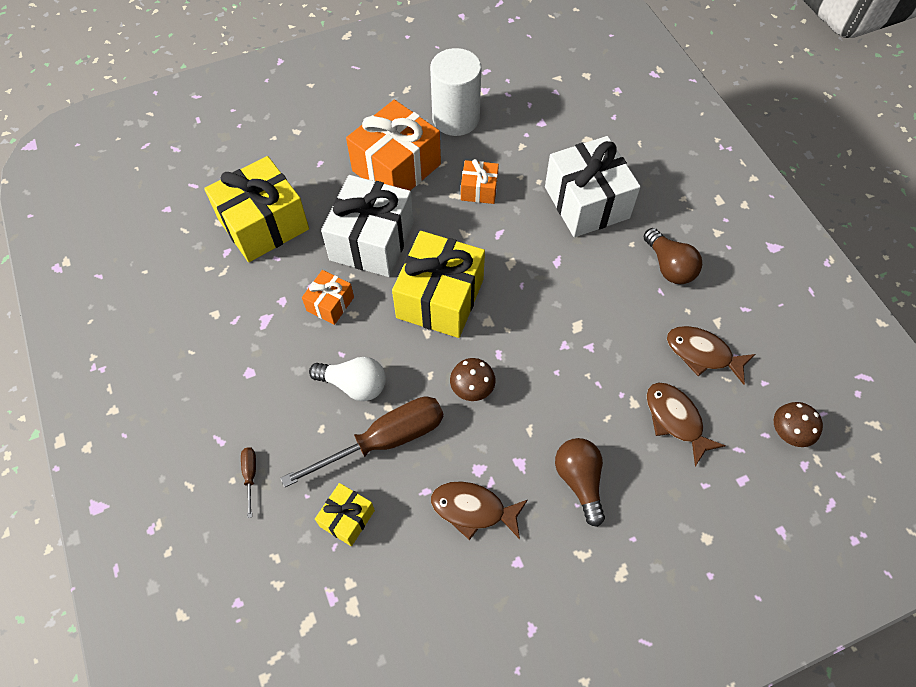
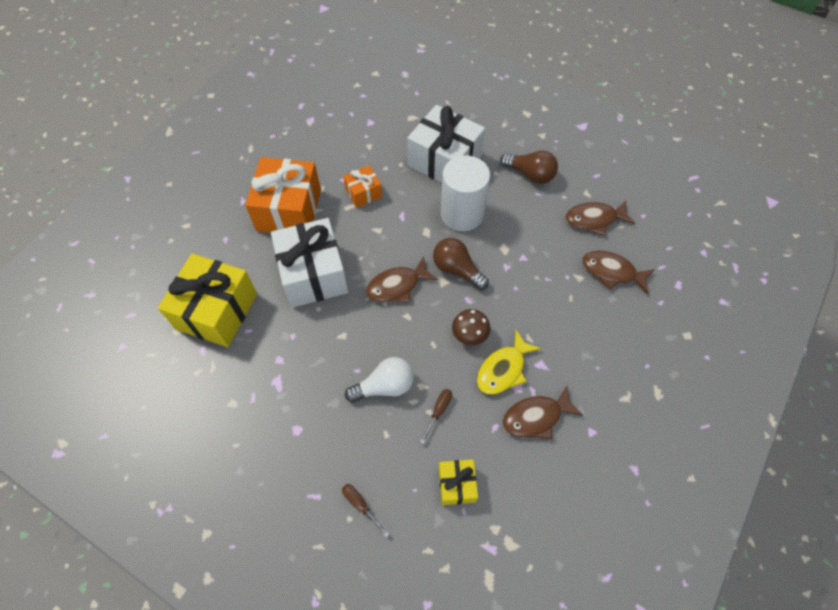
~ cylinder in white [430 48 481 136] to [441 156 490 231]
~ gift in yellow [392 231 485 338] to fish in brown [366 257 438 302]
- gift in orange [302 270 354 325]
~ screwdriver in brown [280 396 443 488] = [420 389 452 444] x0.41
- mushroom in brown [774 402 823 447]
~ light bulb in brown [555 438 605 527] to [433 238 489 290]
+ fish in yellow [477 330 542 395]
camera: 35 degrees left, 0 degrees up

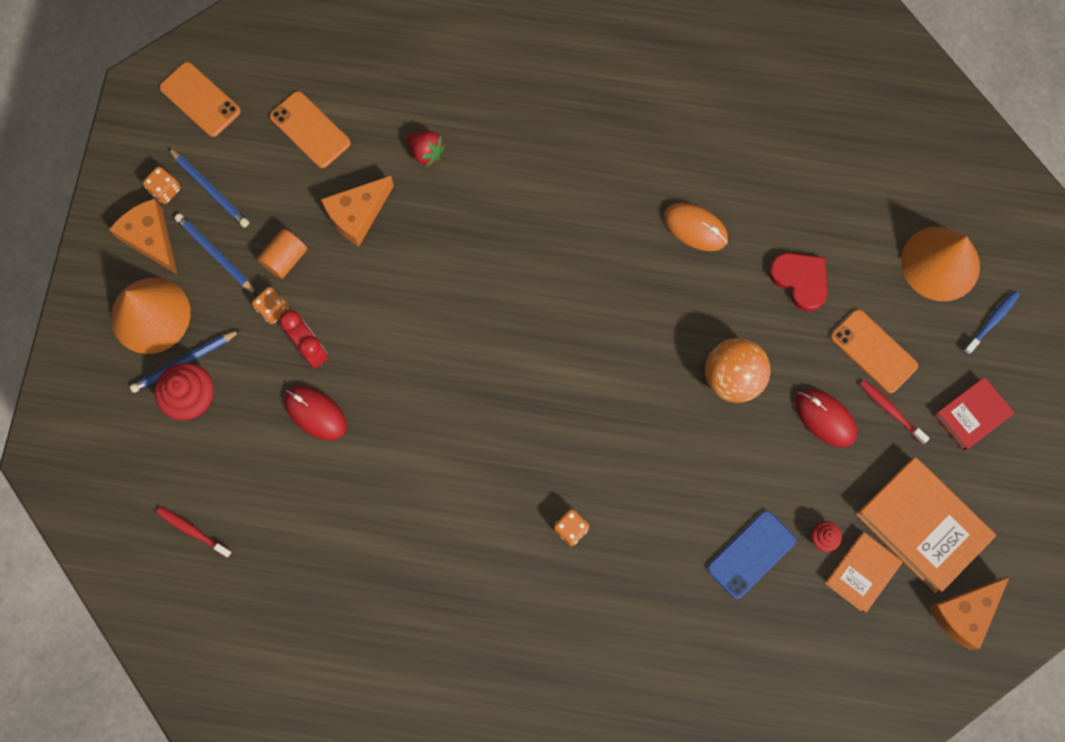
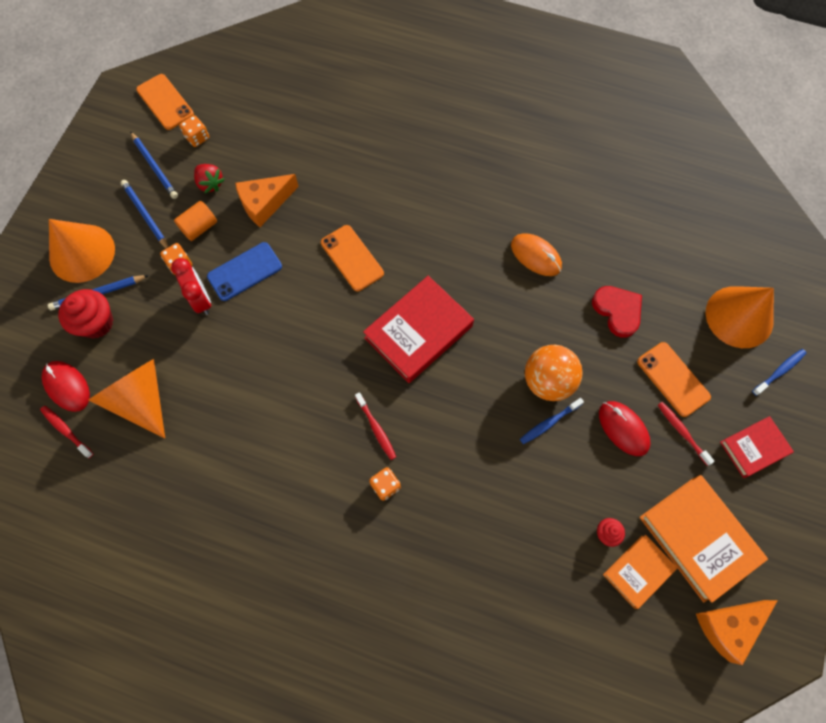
~ phone in orange [270 91 351 168] to [321 225 384 291]
~ strawberry in red [407 131 446 167] to [194 164 225 193]
~ dice in orange [143 166 181 204] to [179 115 209 147]
- cheese in orange [109 199 177 274]
~ mouse in red [284 386 347 440] to [42 361 90 412]
~ phone in blue [707 510 796 599] to [207 242 282 301]
+ book in red [363 276 474 383]
+ cone in orange [89 359 165 438]
+ toothbrush in red [355 392 396 460]
+ toothbrush in blue [520 398 584 444]
camera: 10 degrees right, 5 degrees down

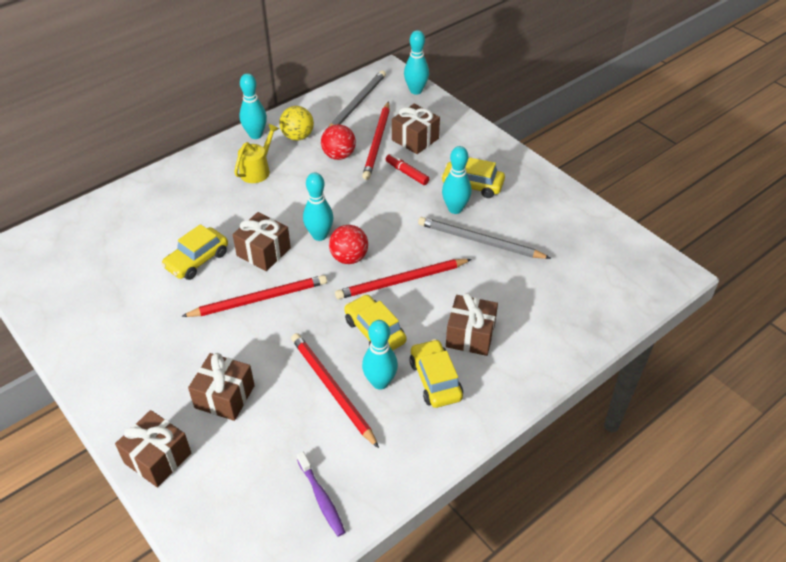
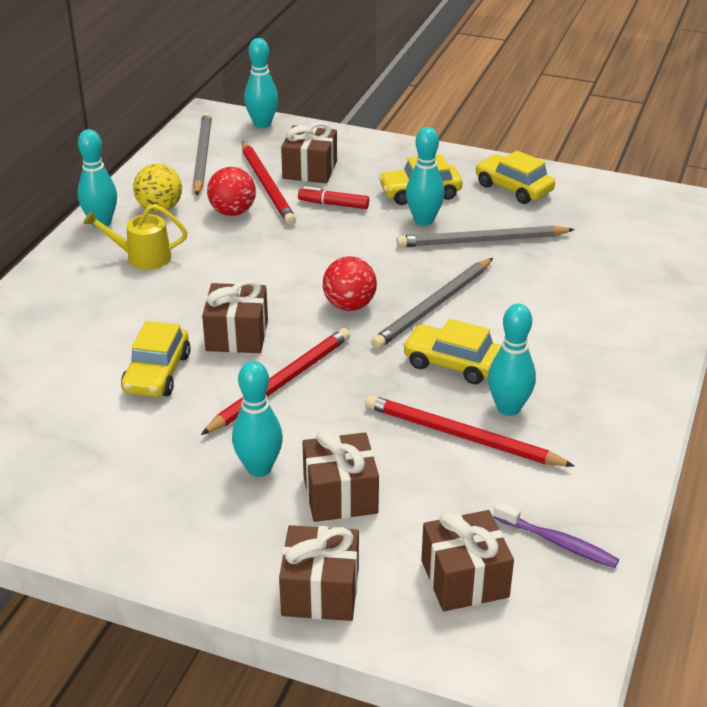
~ watering can in yellow [234 124 279 183] = [83 204 187 270] 90 degrees counterclockwise
~ bowling pin in turquoise [303 173 334 241] to [232 361 283 477]
~ pencil in red [335 259 472 299] to pencil in grey [371 258 493 349]
~ gift in brown [446 293 498 356] to [421 510 514 611]
~ car in yellow [410 339 463 408] to [475 150 555 204]
camera: 30 degrees left, 10 degrees down

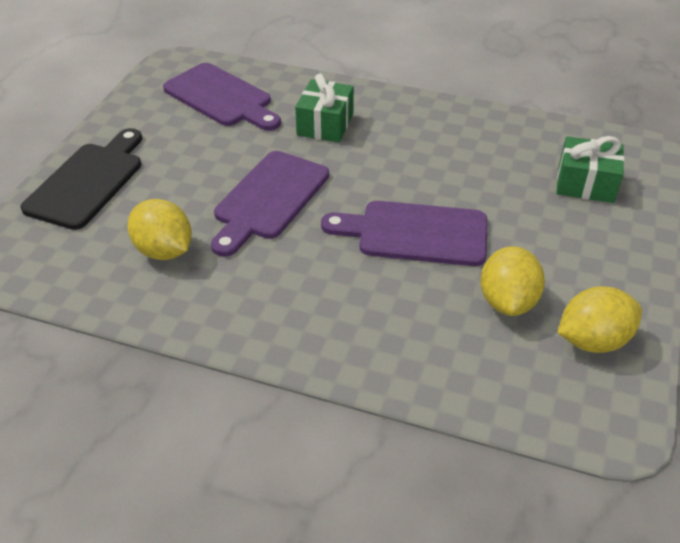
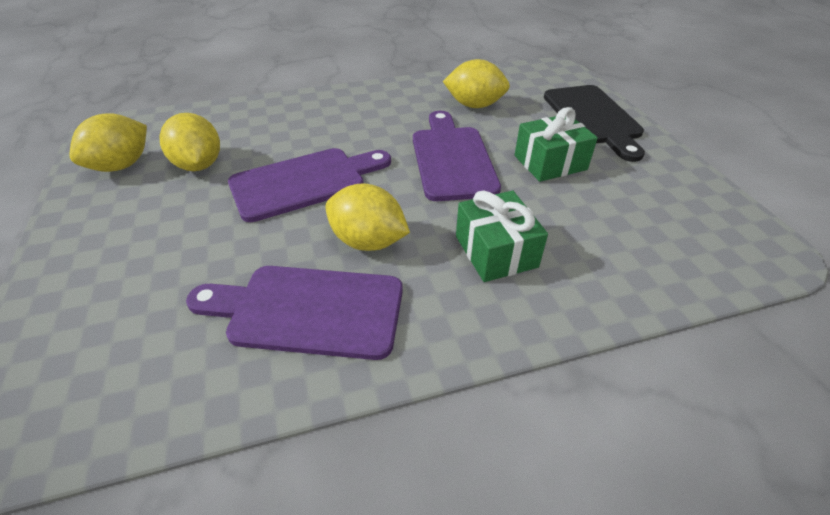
~ cutting board in purple [163 63 281 131] to [186 266 403 360]
~ gift in green [556 136 624 203] to [515 107 598 182]
+ lemon in yellow [325 183 410 251]
camera: 145 degrees right, 0 degrees up

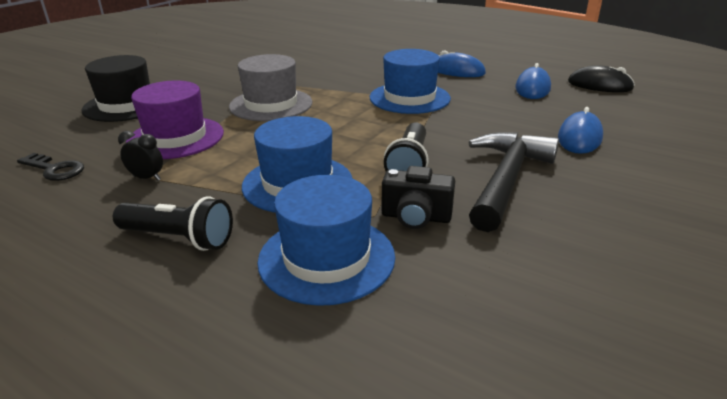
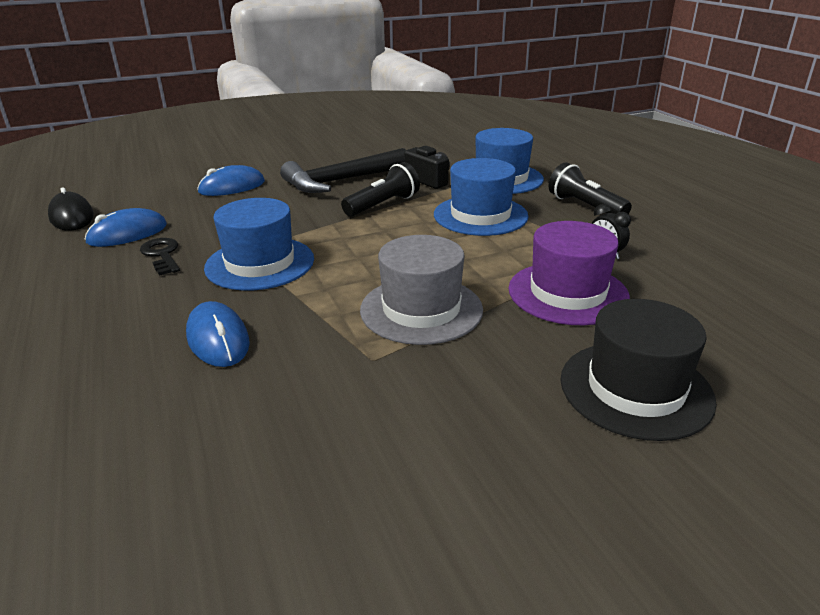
~ mouse in blue [438 51 486 77] to [186 301 250 367]
~ key in black [17 153 84 181] to [140 238 180 276]
camera: 145 degrees left, 0 degrees up

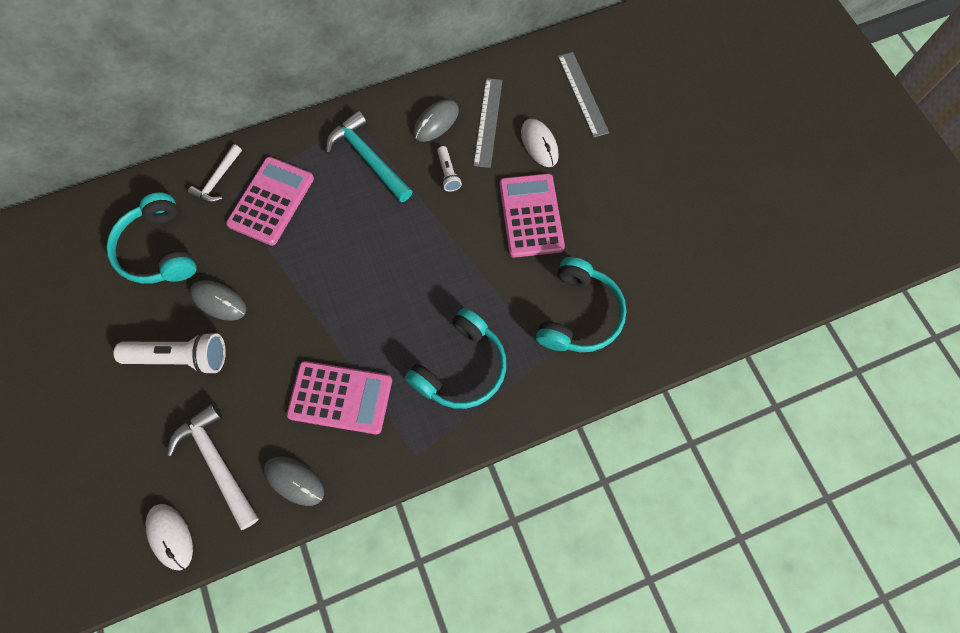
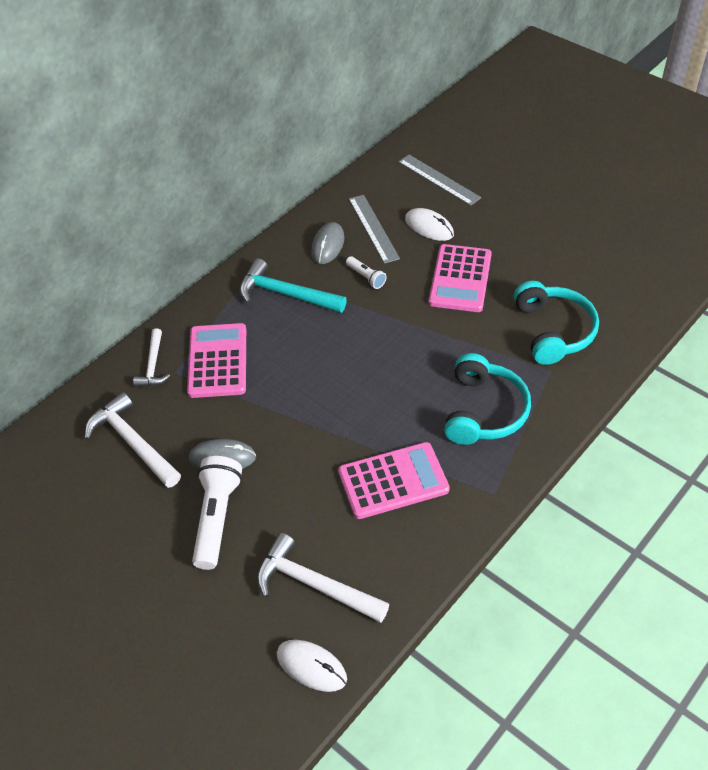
~ calculator in pink [499 173 565 258] = [429 244 492 312] 135 degrees counterclockwise
~ headphones in turquoise [106 193 197 284] to hammer in white [85 392 181 488]
~ flashlight in white [113 332 226 375] = [192 456 242 570] 60 degrees counterclockwise
- mouse in grey [264 457 324 506]
camera: 25 degrees left, 20 degrees down

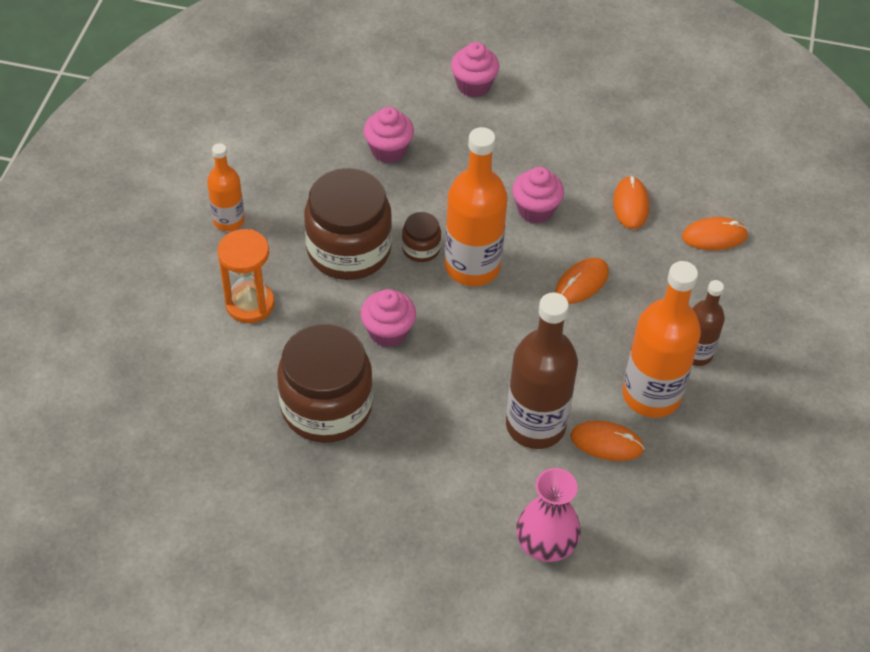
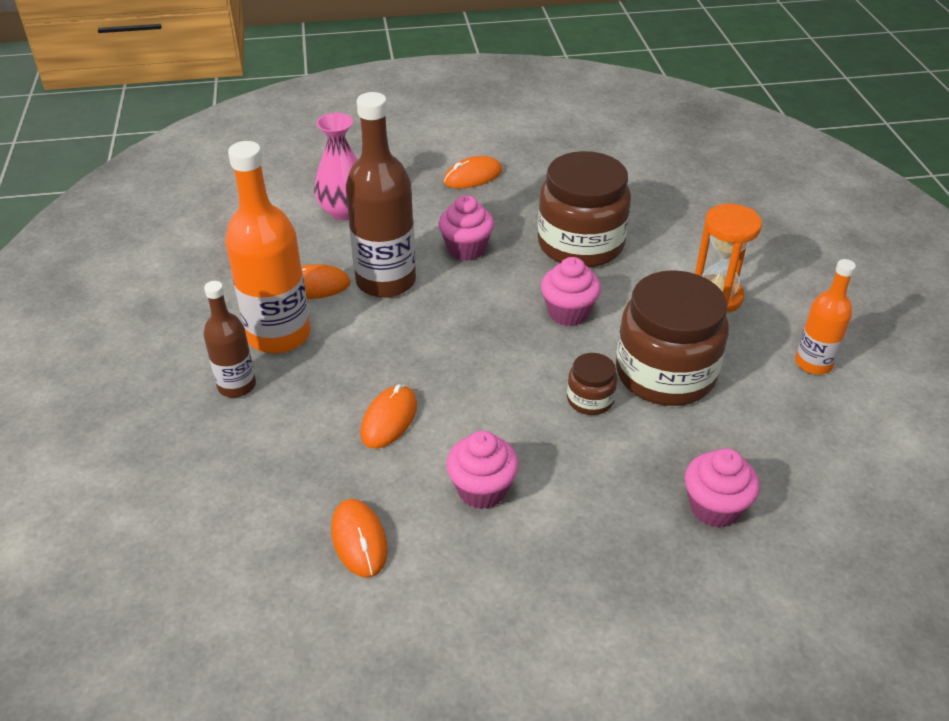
~ cupcake in pink [451 42 499 97] to [438 195 494 261]
- bottle in orange [445 127 508 286]
~ mouse in orange [682 217 748 250] to [443 156 502 189]
camera: 160 degrees right, 10 degrees down

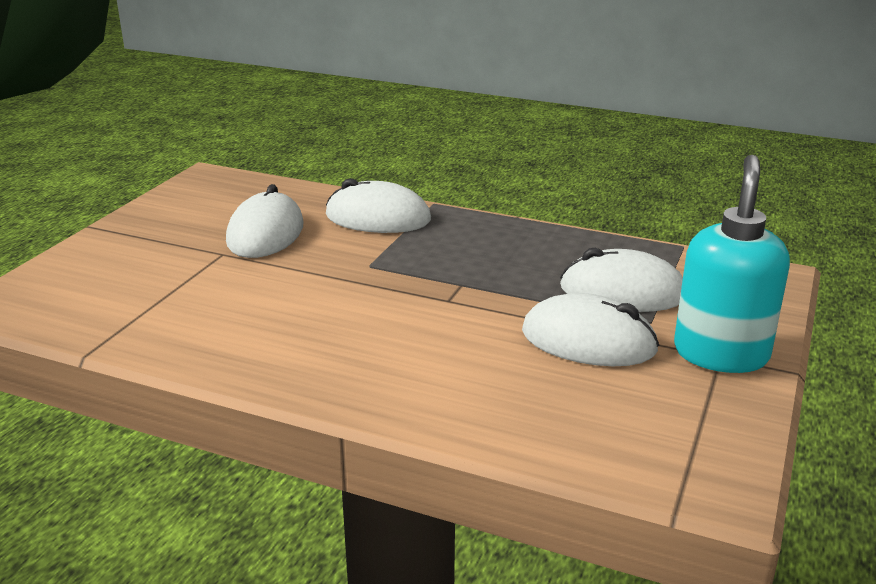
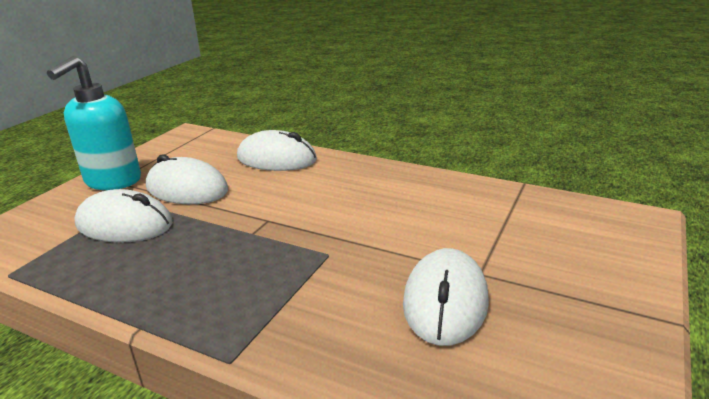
~ mouse in white [326 178 431 233] to [237 130 317 171]
camera: 175 degrees left, 0 degrees up

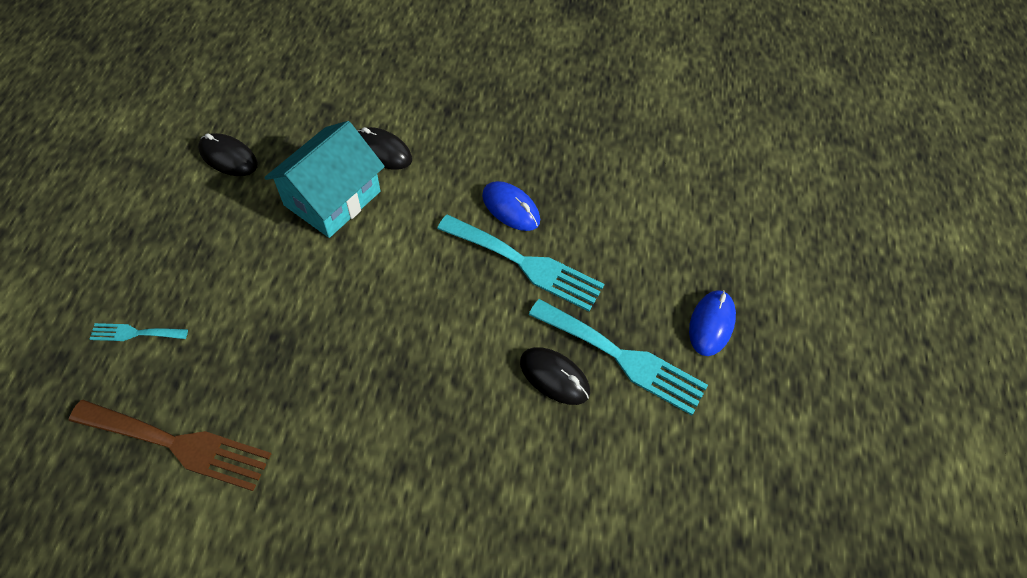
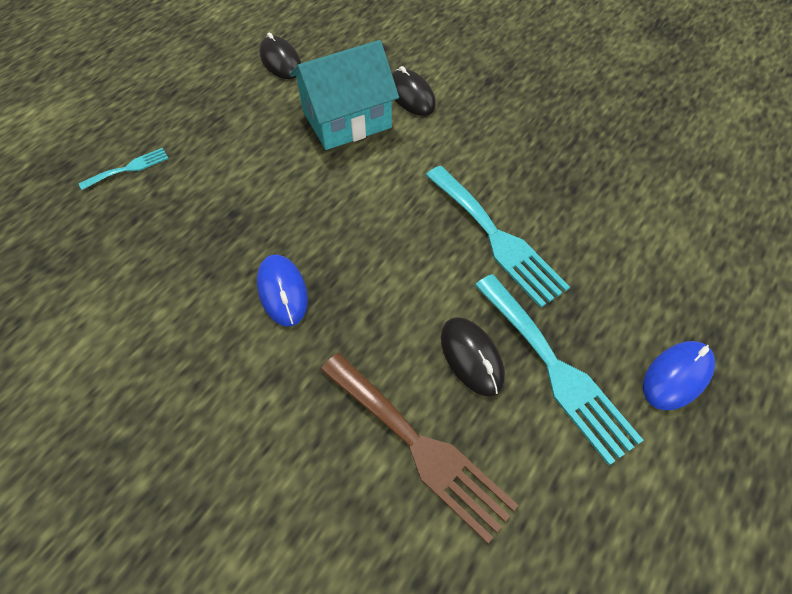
~ mouse in blue [482 181 540 231] to [257 254 308 327]
~ fork in turquoise [90 323 188 341] = [79 148 169 190] 120 degrees clockwise
~ fork in brown [69 400 271 491] to [320 353 518 544]
camera: 30 degrees right, 0 degrees up

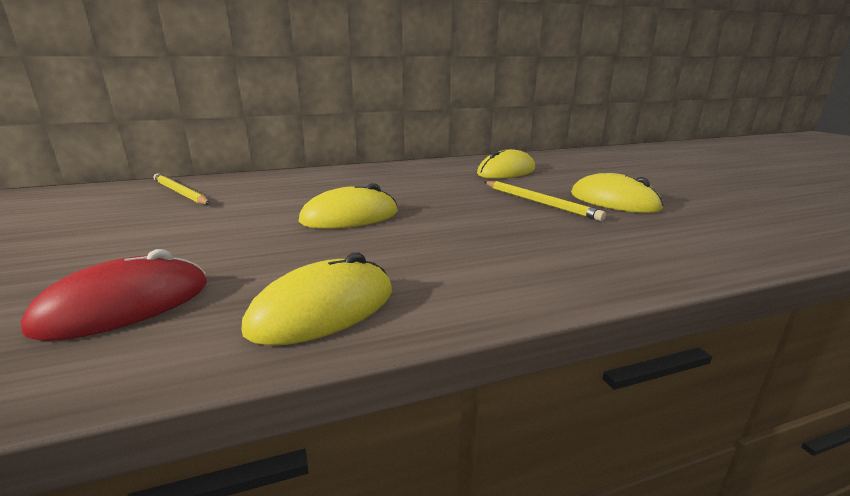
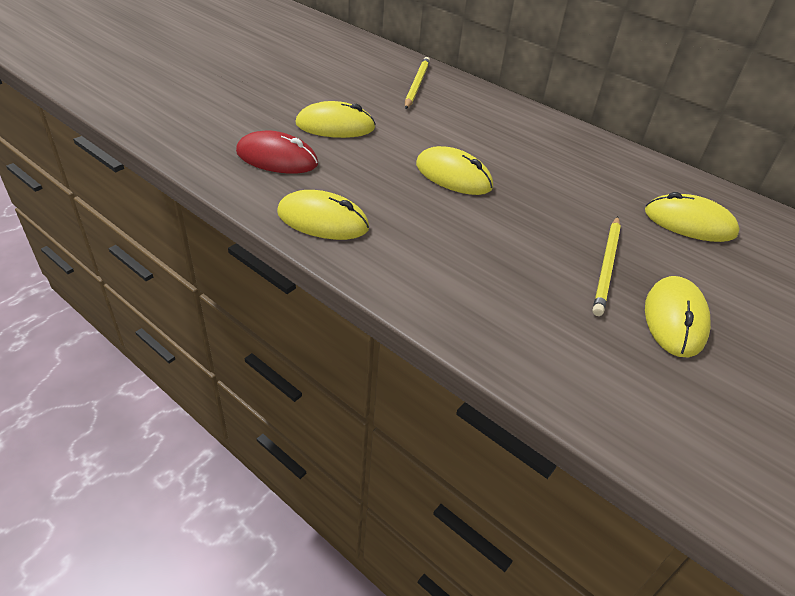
+ mouse in yellow [295 101 375 138]
camera: 55 degrees right, 20 degrees up

